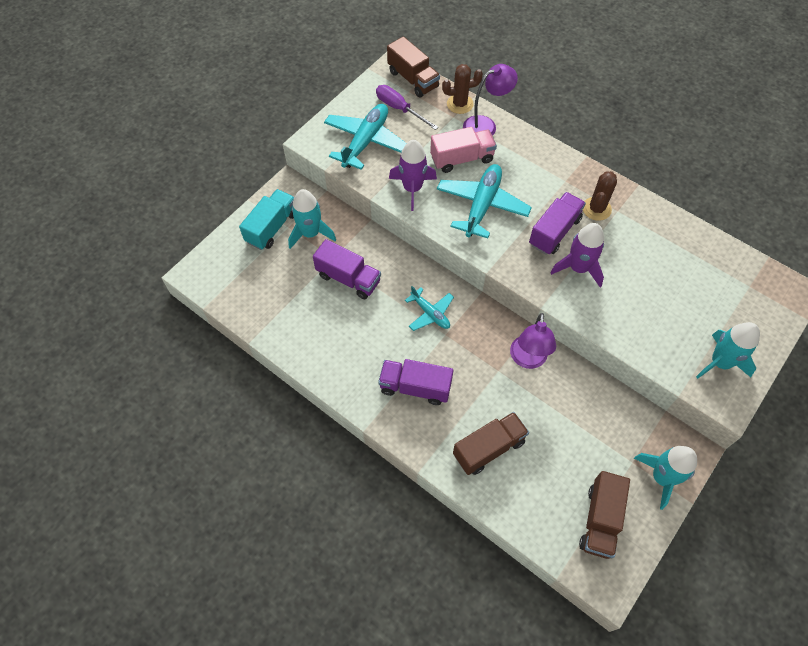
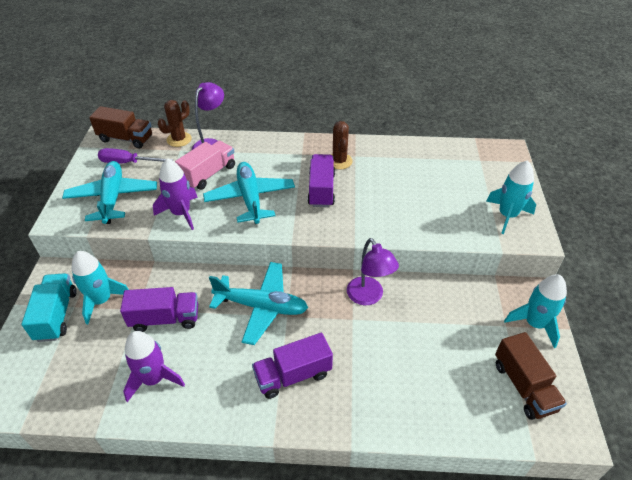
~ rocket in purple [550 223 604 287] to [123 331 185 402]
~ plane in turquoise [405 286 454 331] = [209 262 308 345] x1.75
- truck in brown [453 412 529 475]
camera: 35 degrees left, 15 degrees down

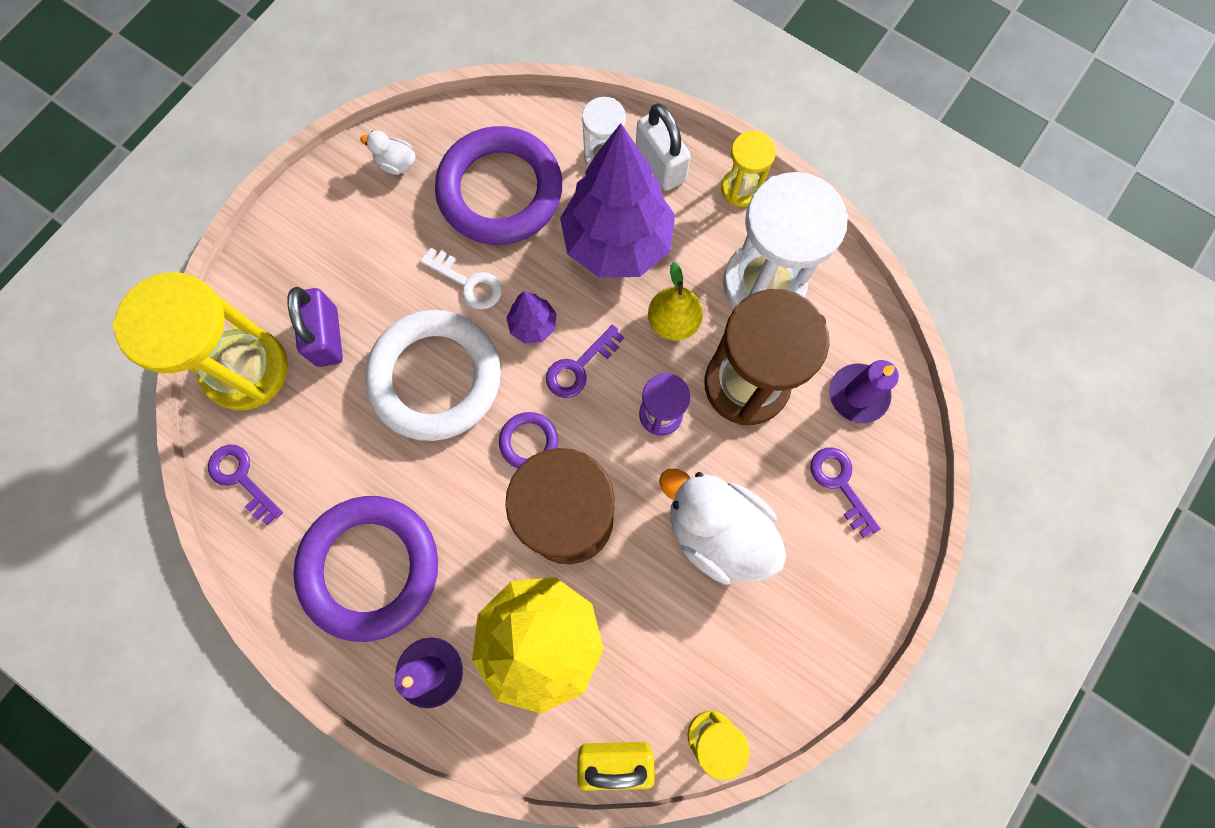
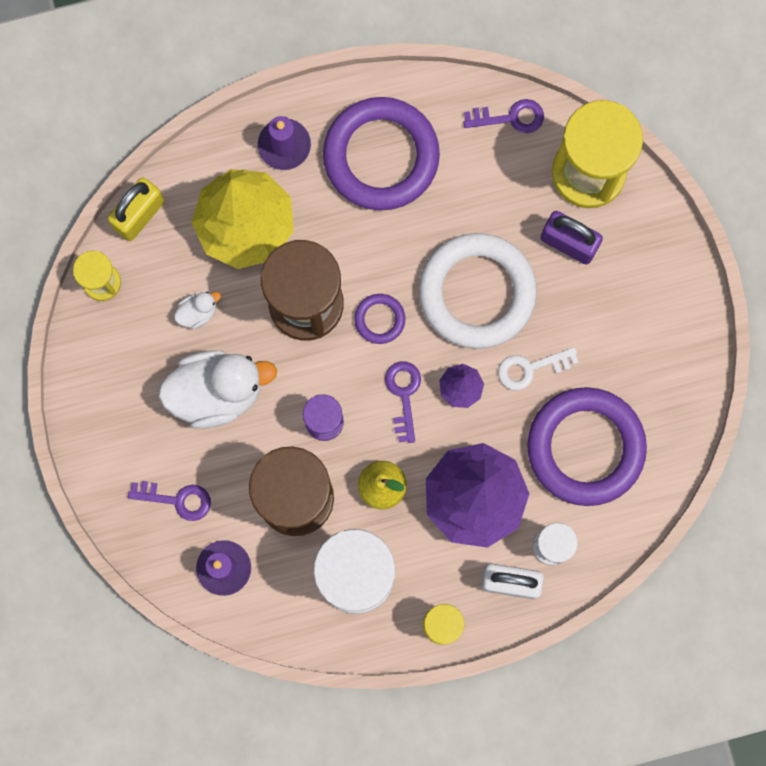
~ duck in white [360 131 415 175] to [174 292 221 329]
camera: 130 degrees right, 5 degrees up

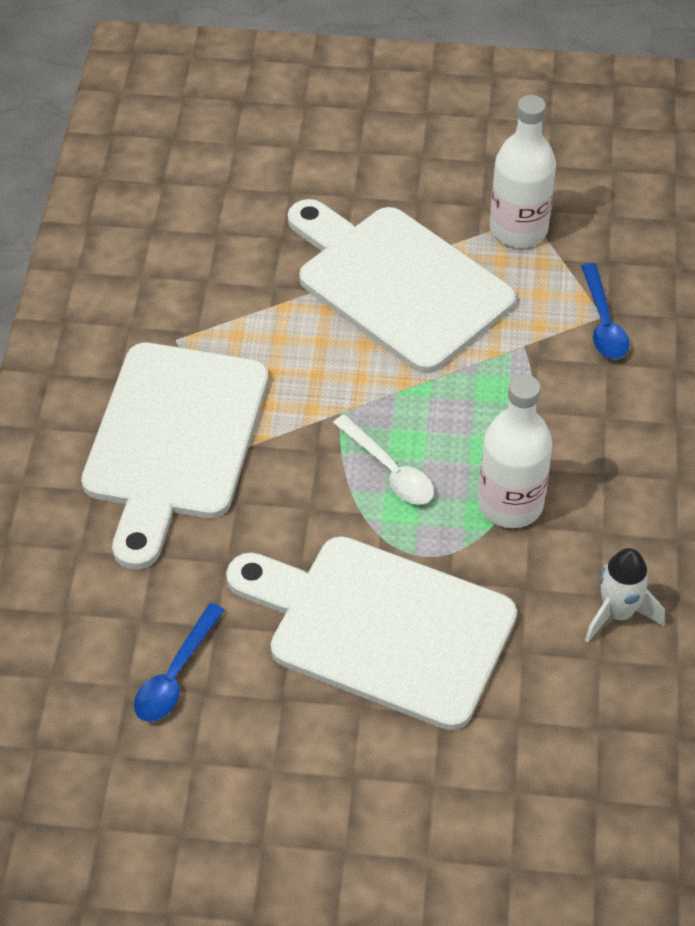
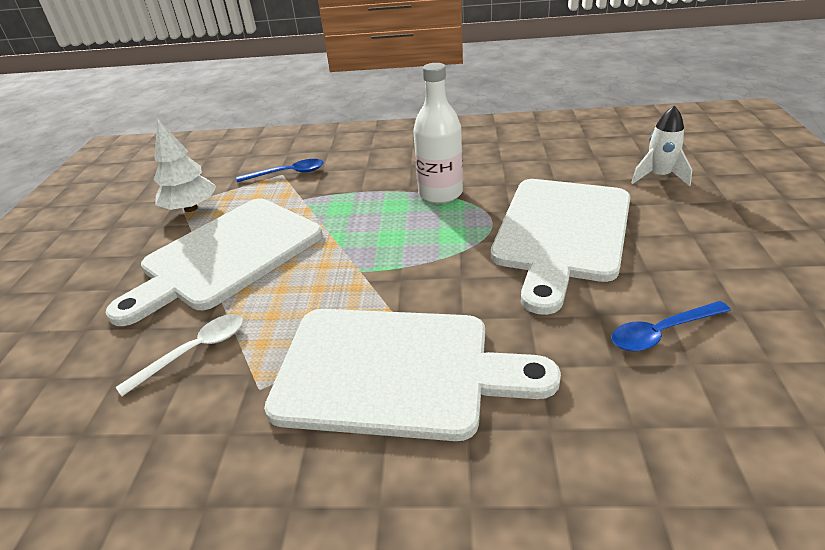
~ bottle in white [490 95 556 248] to tree in white [154 118 217 212]
~ spoon in white [333 415 434 505] to [116 314 243 396]
~ rocket in white [585 548 665 643] to [631 105 692 186]
~ spoon in blue [134 603 225 722] = [611 301 731 352] 135 degrees clockwise
camera: 90 degrees left, 15 degrees down

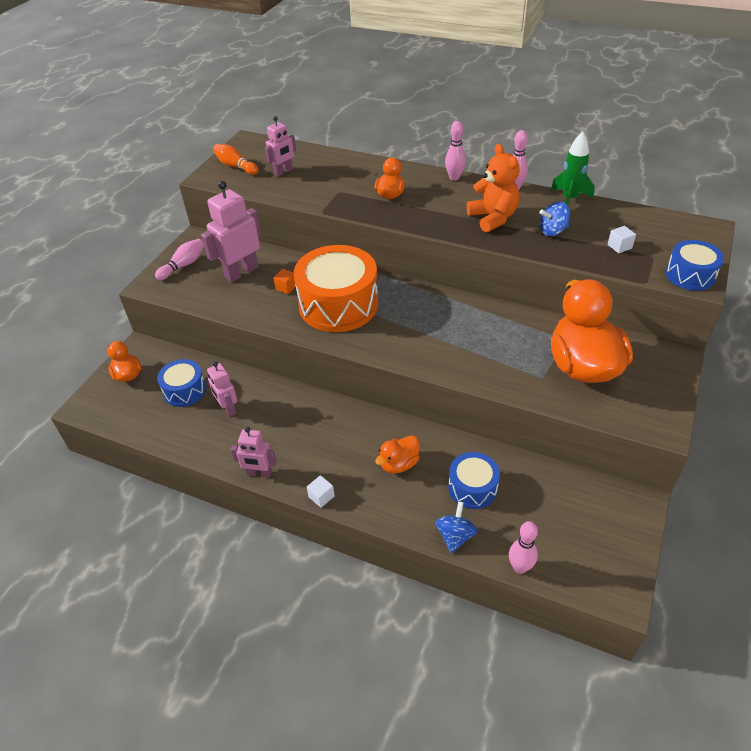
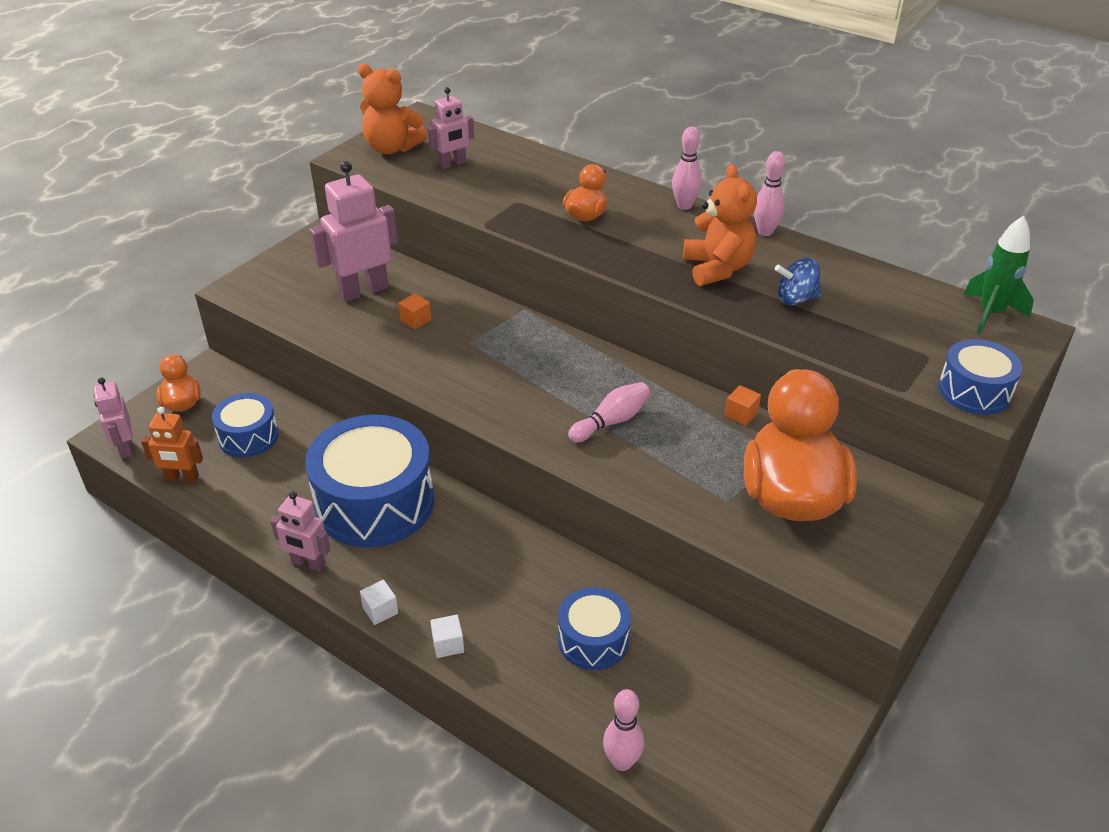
~ rocket in green [551 132 595 206] to [963 216 1034 334]
~ bowling pin in orange [213 144 258 175] to teddy bear in orange [358 64 427 154]
~ cube in white [607 226 636 253] to [430 615 464 658]
~ bowling pin in pink [155 239 204 280] to [568 382 650 443]
- drum in orange [294 245 378 332]
~ robot in pink [207 362 238 417] to [94 377 133 459]
- duck in orange [375 435 420 474]
- spinning top in blue [435 501 477 553]
+ cube in orange [725 385 761 426]
+ robot in orange [141 407 203 483]
+ drum in blue [305 415 434 547]
camera: 10 degrees right, 5 degrees down

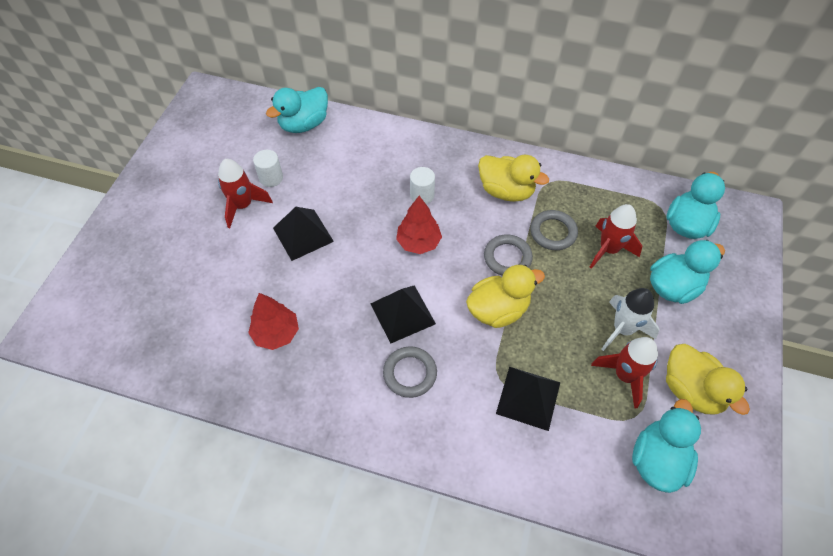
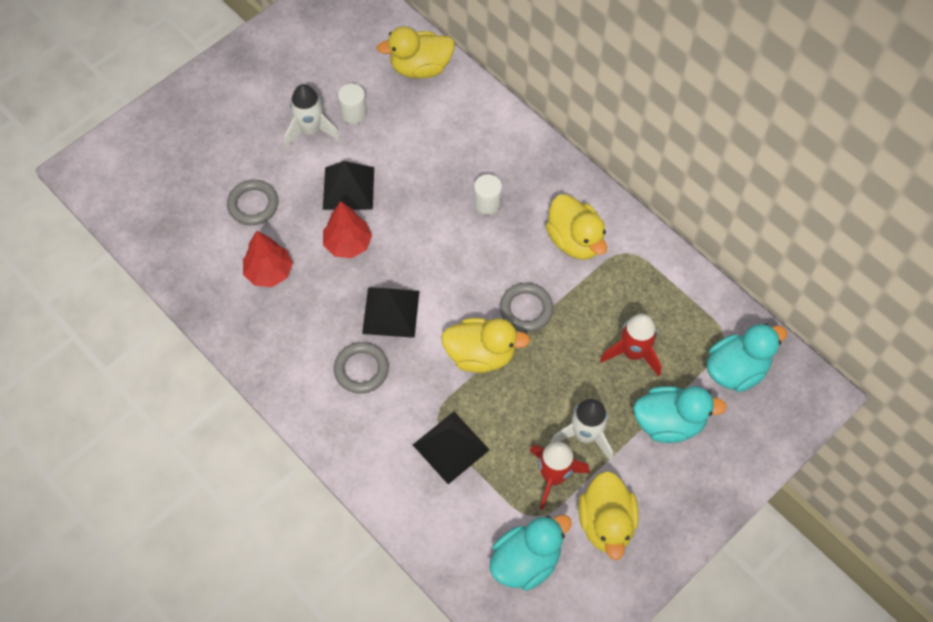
~ duck in turquoise [266 87 328 133] to duck in yellow [377 27 455 78]
~ rocket in red [218 159 273 228] to rocket in white [284 84 341 148]
~ tree in red [396 196 442 254] to [323 201 372 258]
~ ring in grey [530 210 578 250] to [227 180 279 225]
camera: 30 degrees right, 5 degrees up

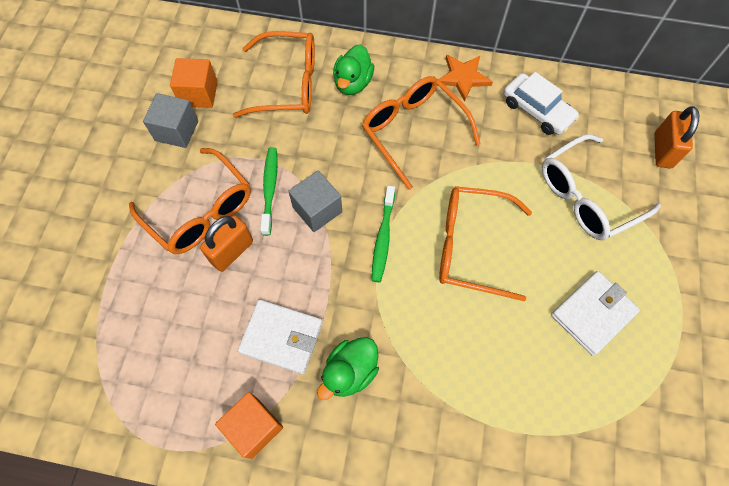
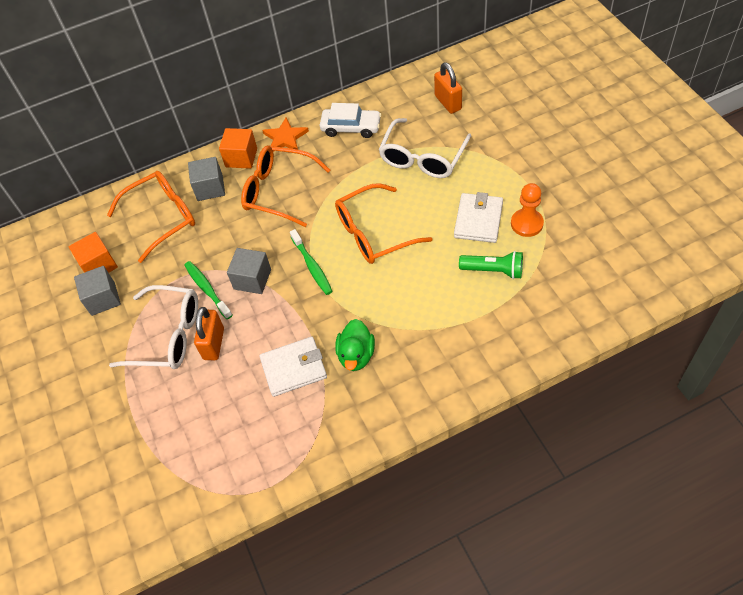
~ duck in green [333 44 374 95] to cube in grey [188 157 225 201]
~ glasses in orange [129 148 251 254] to glasses in white [109 285 198 369]
~ cube in orange [215 392 283 459] to [219 128 257 169]
+ pawn in orange [511 183 544 237]
+ flashlight in green [459 251 523 279]
camera: 30 degrees left, 10 degrees down

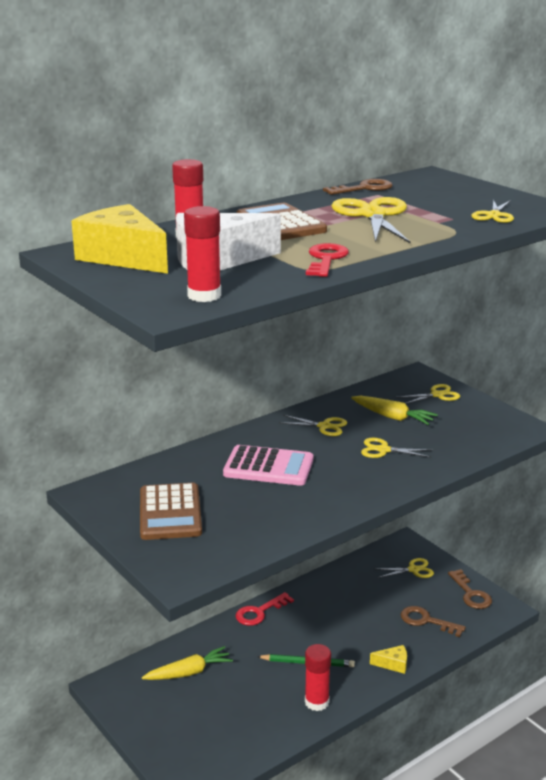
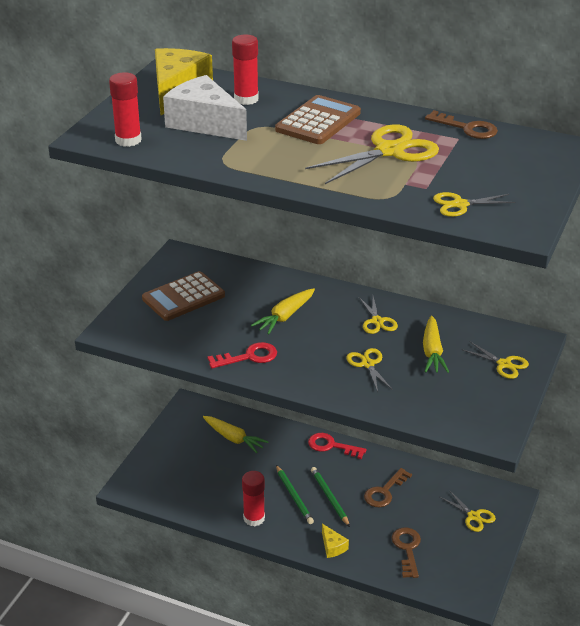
~ key in red [306 243 349 277] to [208 342 277 368]
~ calculator in pink [223 445 313 486] to carrot in yellow [251 288 315 334]
~ key in brown [448 569 492 609] to [364 468 412 507]
+ pencil in green [311 467 350 527]
camera: 60 degrees right, 10 degrees up

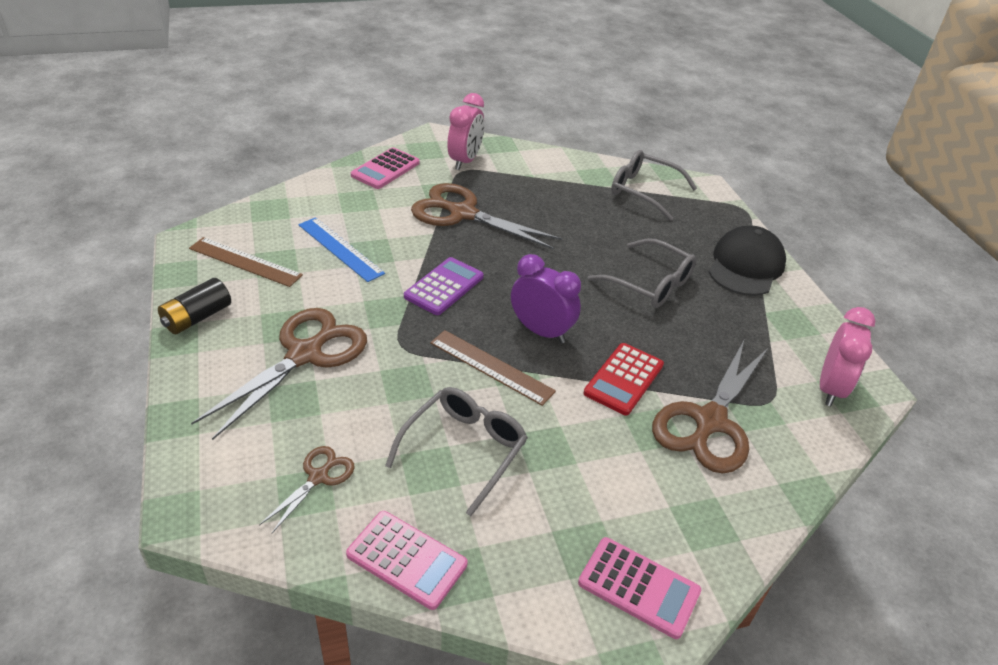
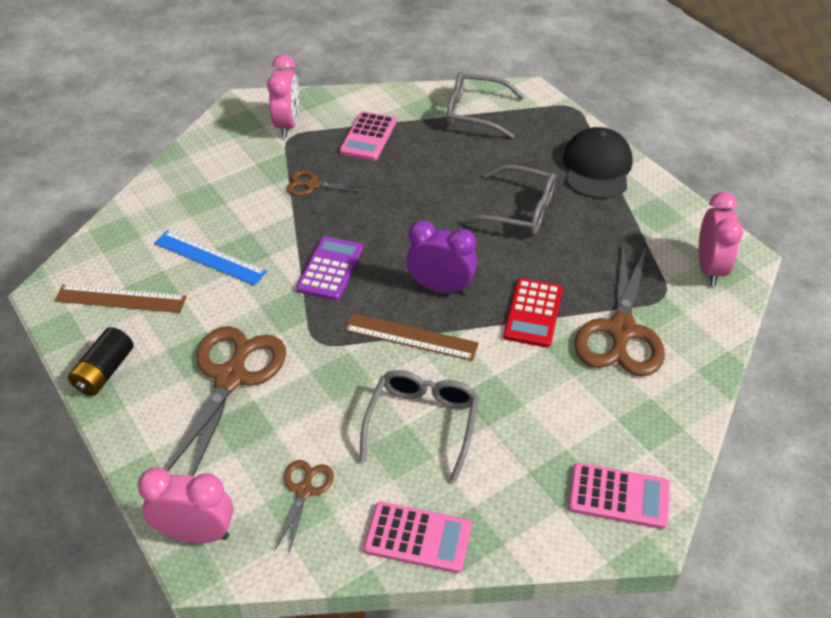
~ calculator in pink [351 148 420 189] to [340 111 396 161]
~ scissors in brown [411 183 562 249] = [286 170 366 196] x0.50
+ clock in pink [138 468 234 543]
camera: 15 degrees left, 5 degrees up

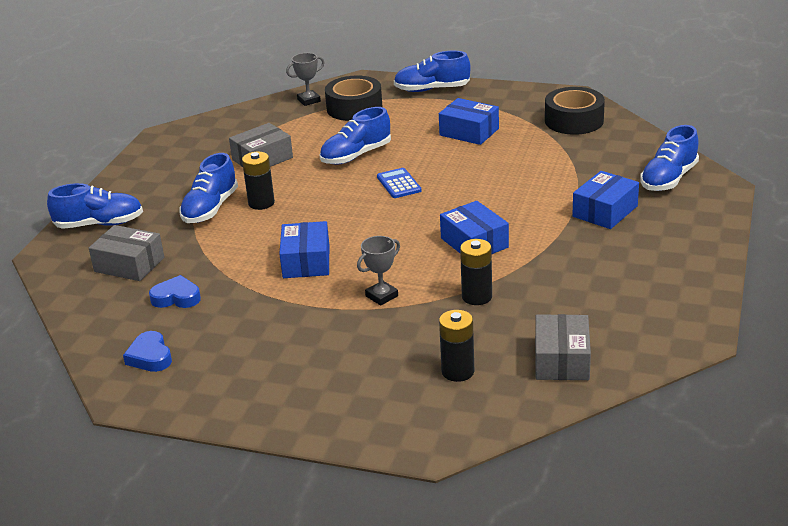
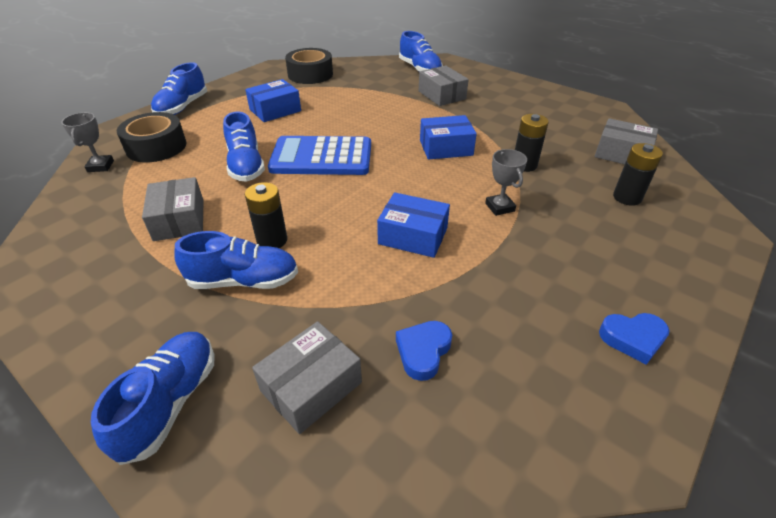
~ shoe in blue [179 153 238 223] = [174 231 298 289] 45 degrees counterclockwise
~ calculator in blue [377 168 422 198] = [268 136 371 175] x2.10
~ box in blue [572 171 639 229] to box in grey [419 66 469 106]
~ heart in blue [123 331 172 372] to [599 313 670 365]
camera: 70 degrees left, 10 degrees up

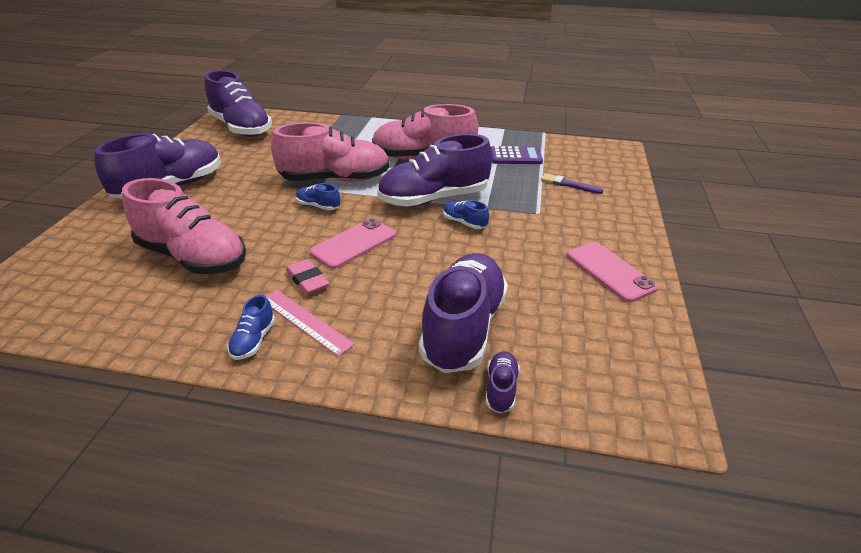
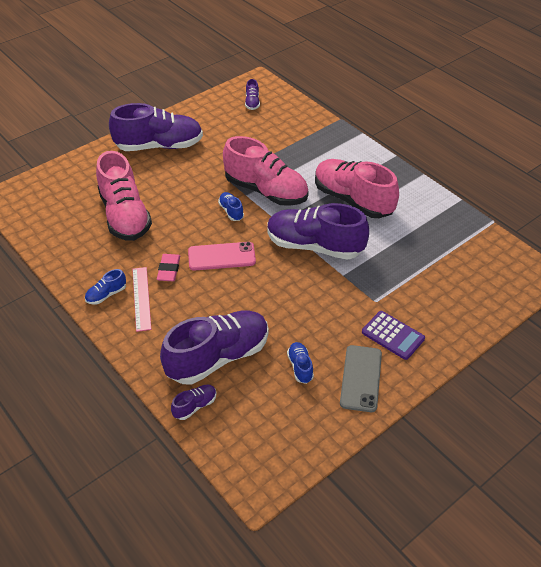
~ shoe in purple [205 70 272 137] = [245 79 260 110] x0.42
~ calculator in purple [491 146 543 164] to [362 311 425 360]
- brush in purple [541 173 604 194]
~ shoe in blue [443 200 489 229] to [287 342 314 384]
~ phone in pink [567 242 658 302] to phone in grey [340 345 382 412]
camera: 40 degrees right, 10 degrees up

